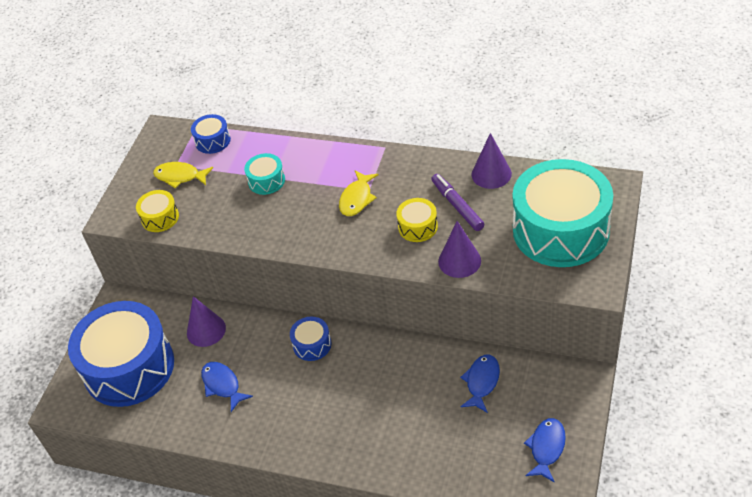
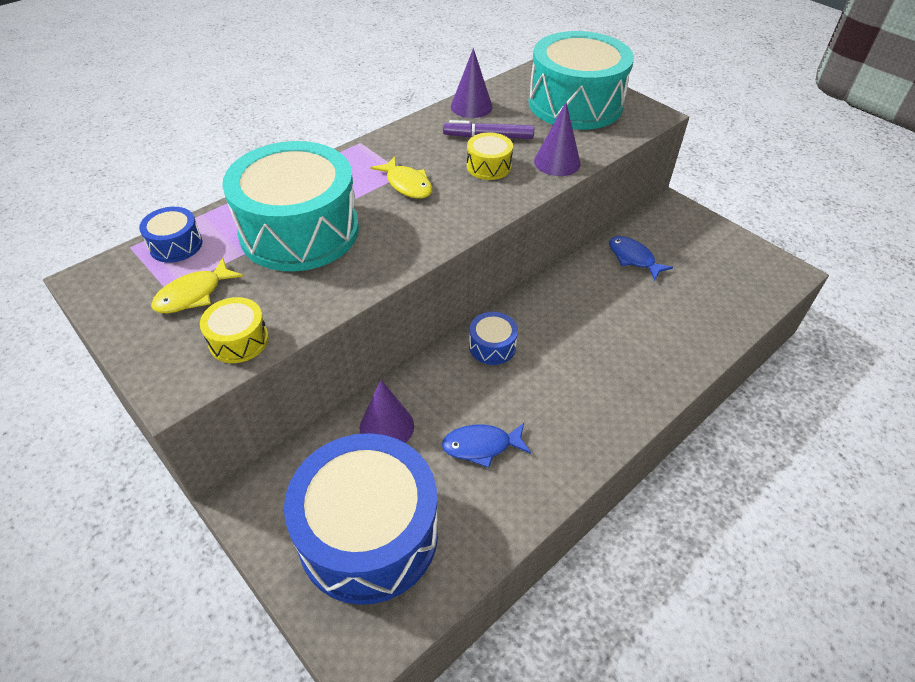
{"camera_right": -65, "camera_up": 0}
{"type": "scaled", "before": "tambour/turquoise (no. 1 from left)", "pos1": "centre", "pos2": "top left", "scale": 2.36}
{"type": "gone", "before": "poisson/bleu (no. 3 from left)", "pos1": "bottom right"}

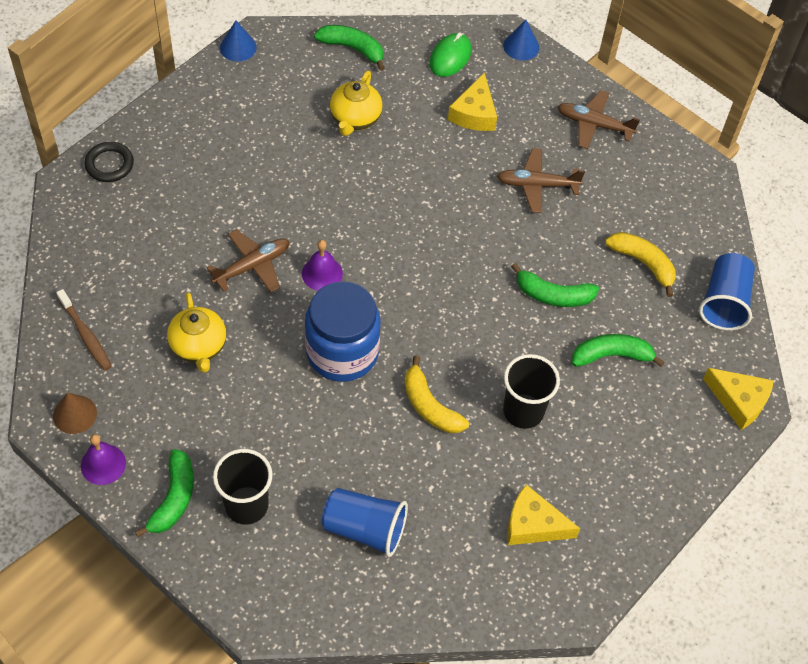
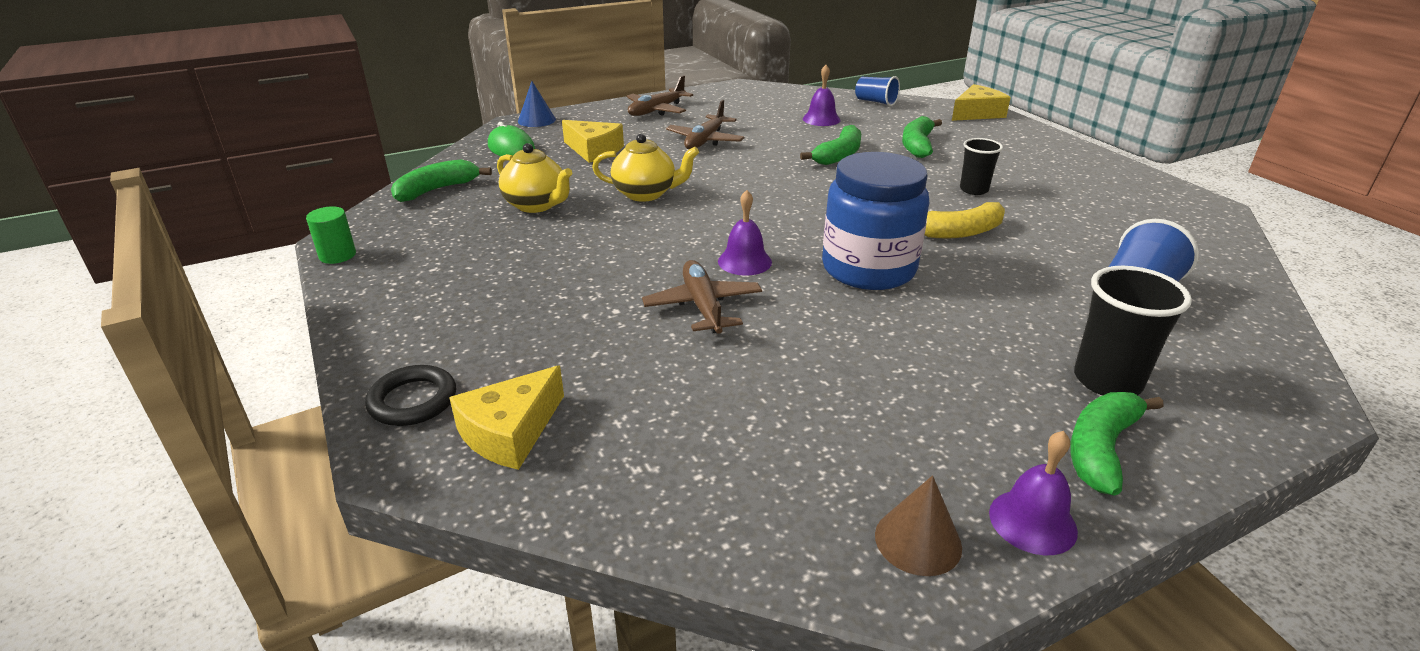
{"camera_right": -65, "camera_up": -25}
{"type": "gone", "before": "brosse à dents/marron", "pos1": "middle left"}
{"type": "rotated", "before": "banane/vert (no. 1 from left in the first image)", "pos1": "bottom left", "pos2": "bottom right", "turn": -90}
{"type": "shifted", "before": "théière/jaune (no. 1 from left in the first image)", "after": "théière/jaune (no. 2 from left)", "pos1": "middle left", "pos2": "top centre"}
{"type": "swapped", "before": "cône/bleu (no. 1 from left)", "after": "cylindre/vert", "pos1": "top left", "pos2": "middle left"}
{"type": "scaled", "before": "gobelet/noir (no. 2 from left in the first image)", "pos1": "centre", "pos2": "top right", "scale": 0.64}
{"type": "shifted", "before": "fromage/jaune (no. 2 from left in the first image)", "after": "fromage/jaune (no. 1 from left)", "pos1": "bottom right", "pos2": "centre"}
{"type": "swapped", "before": "banane/jaune (no. 2 from left)", "after": "cloche/violet (no. 2 from left)", "pos1": "middle right", "pos2": "top centre"}
{"type": "scaled", "before": "gobelet/bleu (no. 2 from left in the first image)", "pos1": "middle right", "pos2": "top centre", "scale": 0.64}

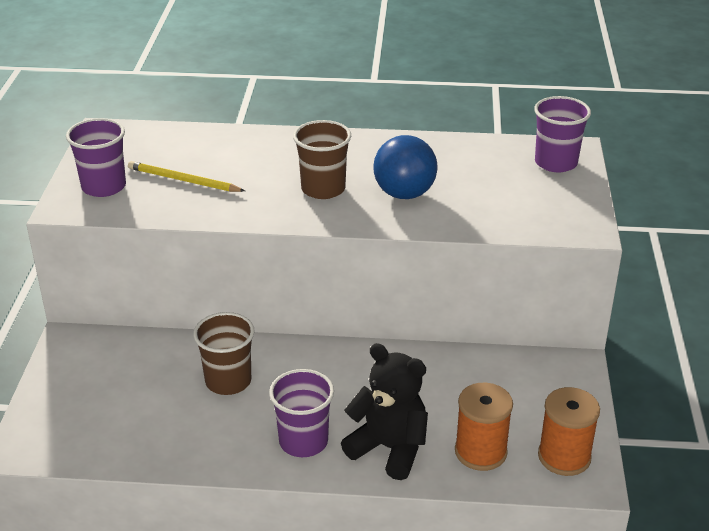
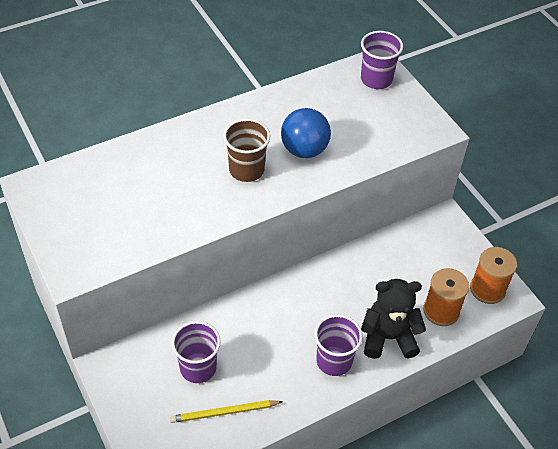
{"camera_right": -35, "camera_up": 15}
{"type": "shifted", "before": "gobelet/violet (no. 1 from left)", "pos1": "top left", "pos2": "bottom centre"}
{"type": "shifted", "before": "crayon/jaune", "pos1": "top left", "pos2": "bottom centre"}
{"type": "gone", "before": "gobelet/marron (no. 1 from left)", "pos1": "middle left"}

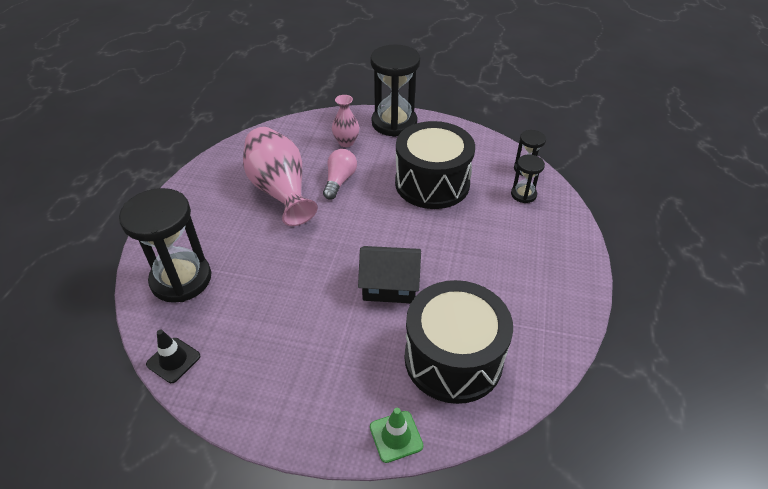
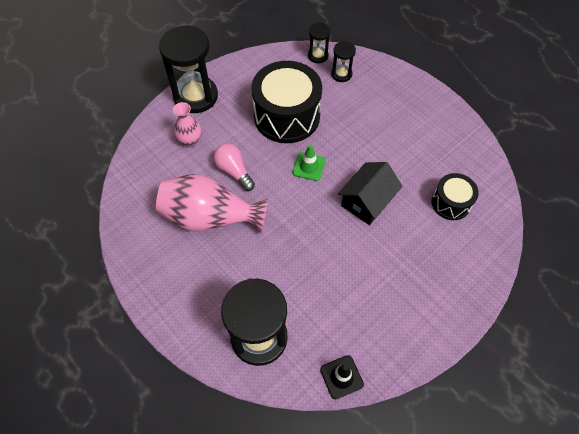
{"camera_right": -55, "camera_up": 15}
{"type": "shifted", "before": "cône de chantier/vert", "pos1": "bottom centre", "pos2": "centre"}
{"type": "scaled", "before": "tambour/noir (no. 2 from left)", "pos1": "bottom centre", "pos2": "middle right", "scale": 0.54}

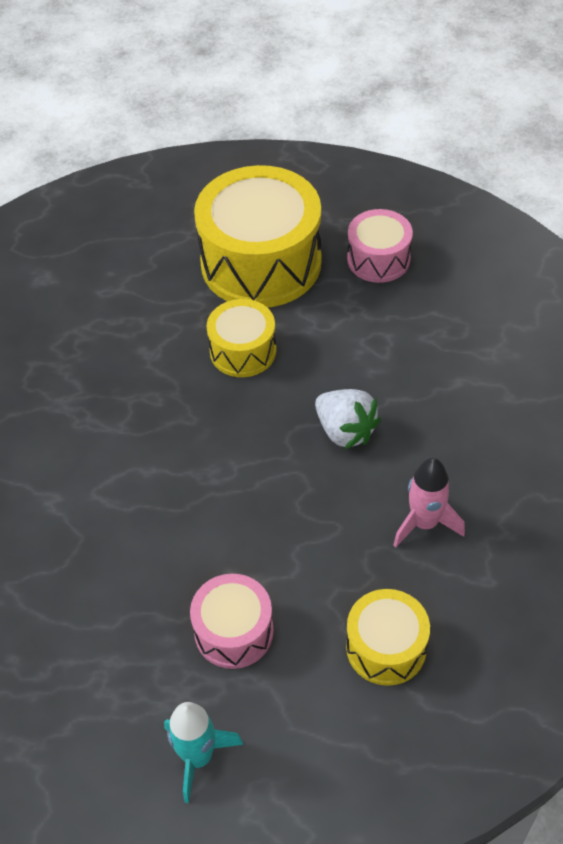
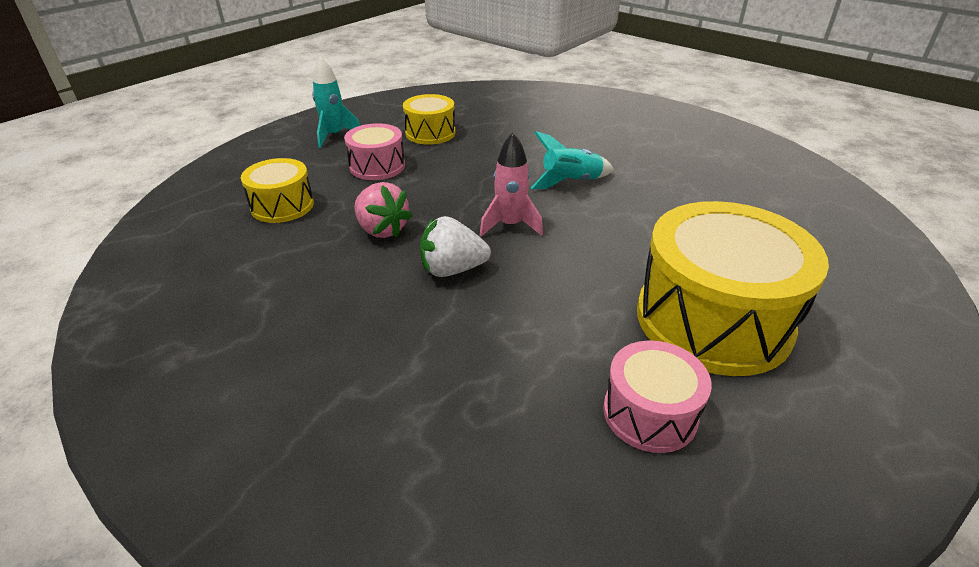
{"camera_right": 125, "camera_up": -15}
{"type": "shifted", "before": "tambour/jaune (no. 1 from left in the first image)", "after": "tambour/jaune (no. 2 from left)", "pos1": "centre", "pos2": "top centre"}
{"type": "shifted", "before": "fusée/rose", "pos1": "middle right", "pos2": "top centre"}
{"type": "new", "after": "fraise/rose", "pos2": "centre"}
{"type": "new", "after": "fusée/turquoise (no. 2 from left)", "pos2": "top centre"}

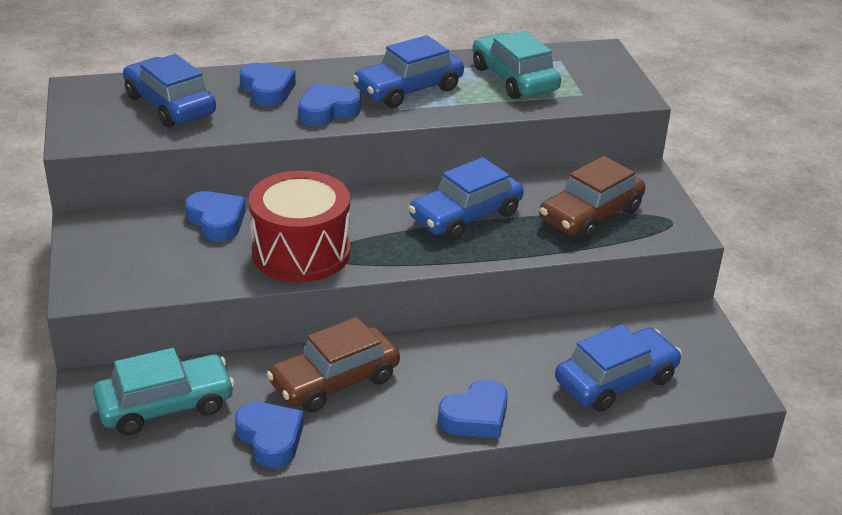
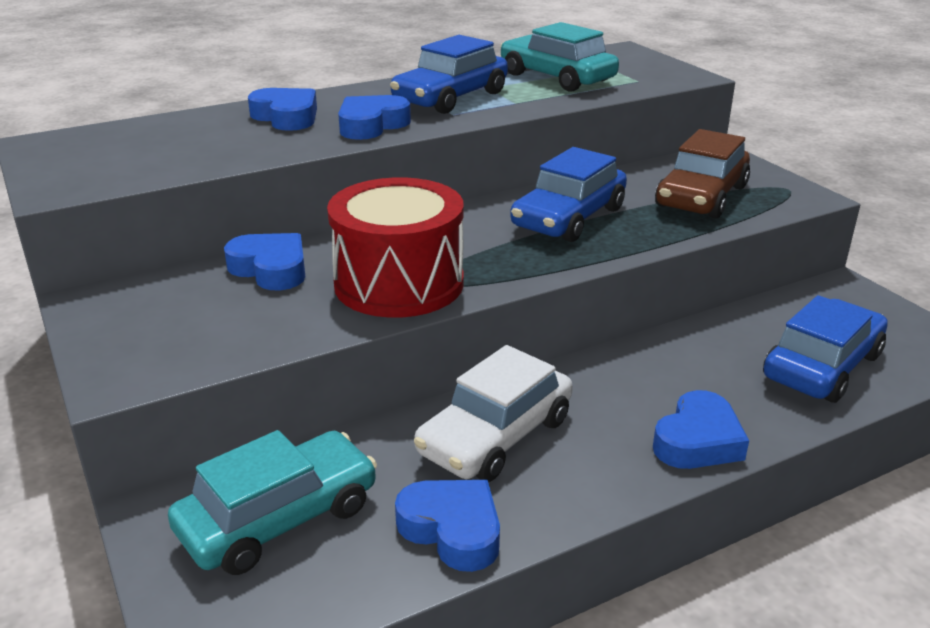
{"camera_right": -15, "camera_up": -5}
{"type": "gone", "before": "voiture/bleu (no. 1 from left)", "pos1": "top left"}
{"type": "repainted", "before": "voiture/marron (no. 1 from left)", "after": "voiture/blanc", "pos1": "bottom centre", "pos2": "centre"}

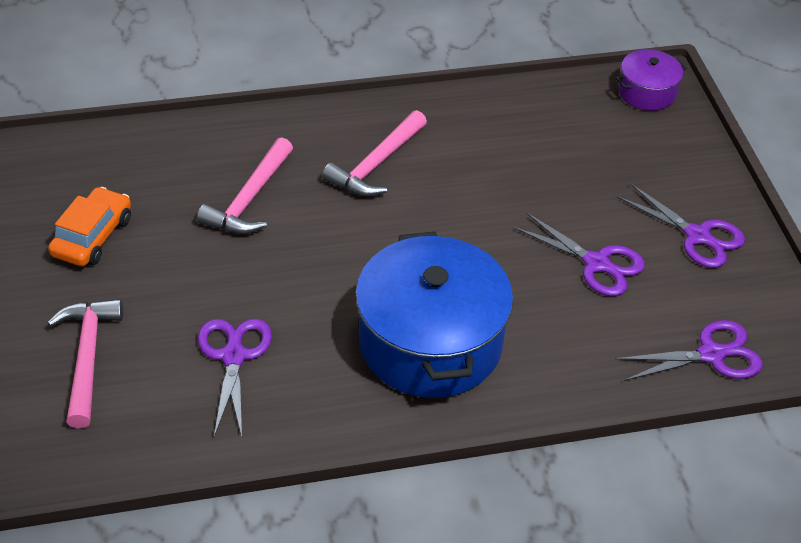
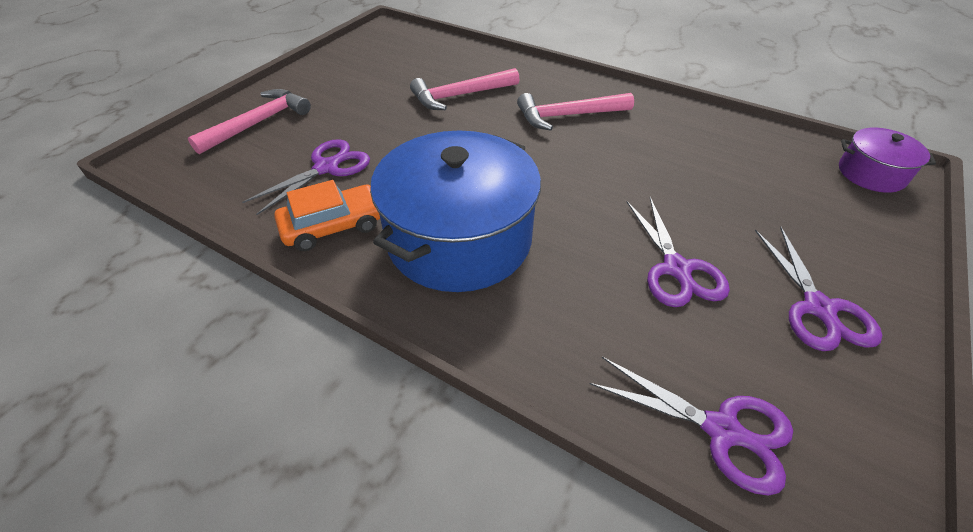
{"camera_right": 45, "camera_up": 0}
{"type": "shifted", "before": "voiture/orange", "pos1": "middle left", "pos2": "centre"}

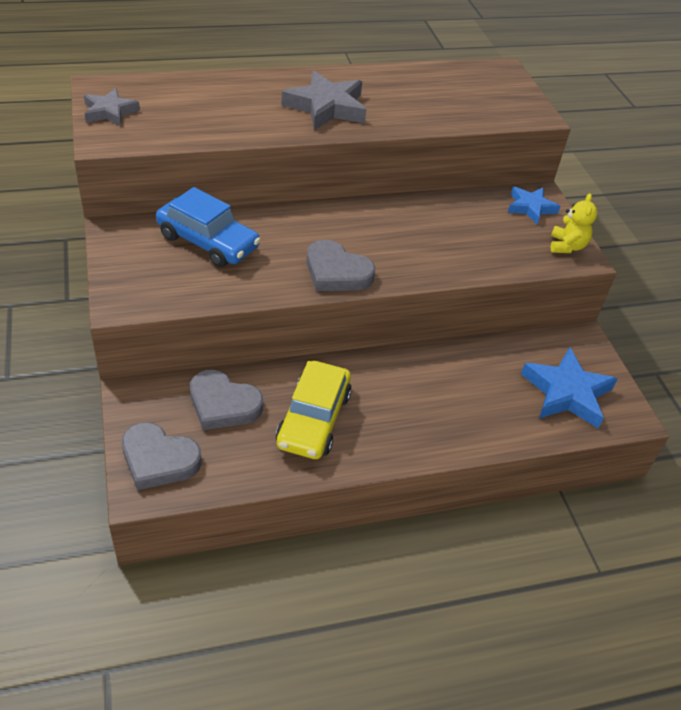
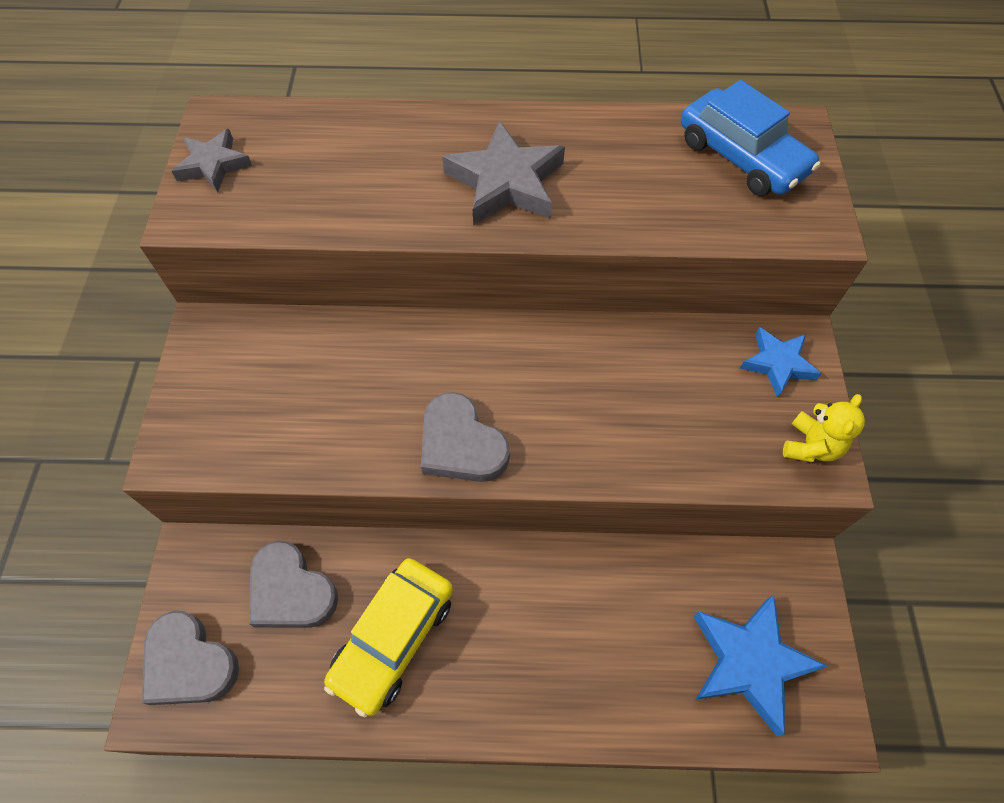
{"camera_right": 20, "camera_up": 15}
{"type": "shifted", "before": "voiture/bleu", "pos1": "top left", "pos2": "top right"}

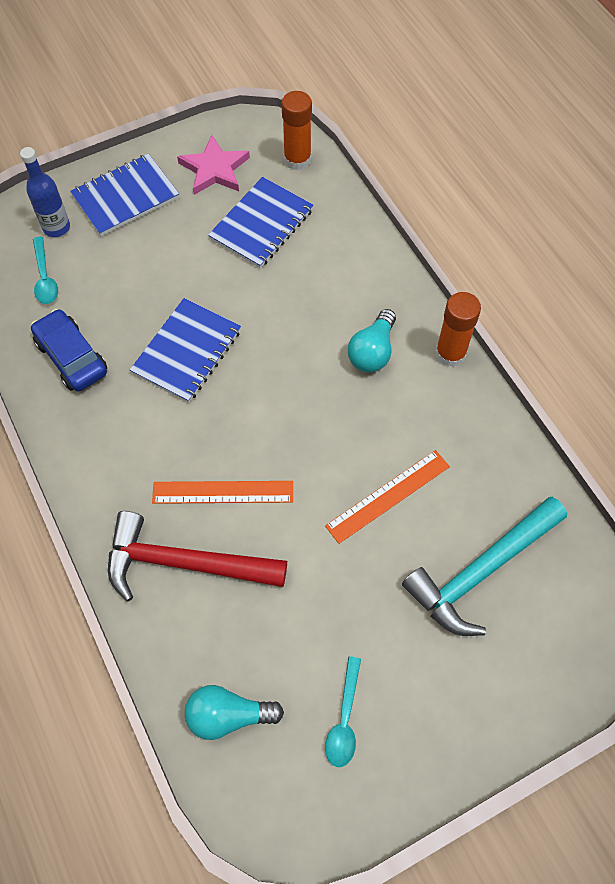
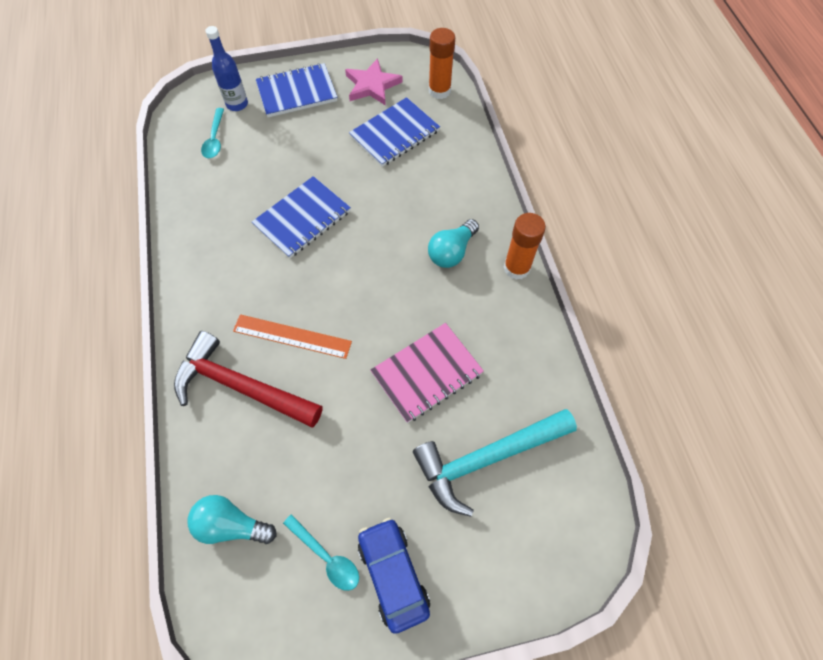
{"camera_right": 15, "camera_up": 0}
{"type": "shifted", "before": "voiture/bleu", "pos1": "middle left", "pos2": "bottom centre"}
{"type": "swapped", "before": "règle/orange (no. 2 from left)", "after": "carnet/rose", "pos1": "centre", "pos2": "centre"}
{"type": "rotated", "before": "cuillère/turquoise (no. 2 from left)", "pos1": "bottom centre", "pos2": "bottom centre", "turn": -75}

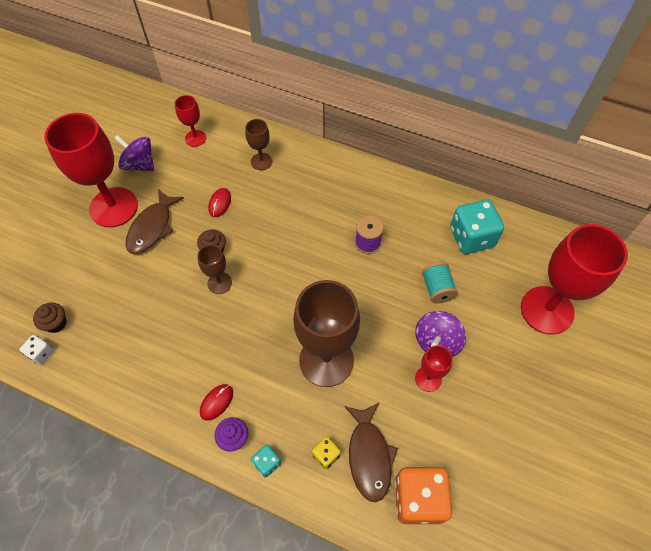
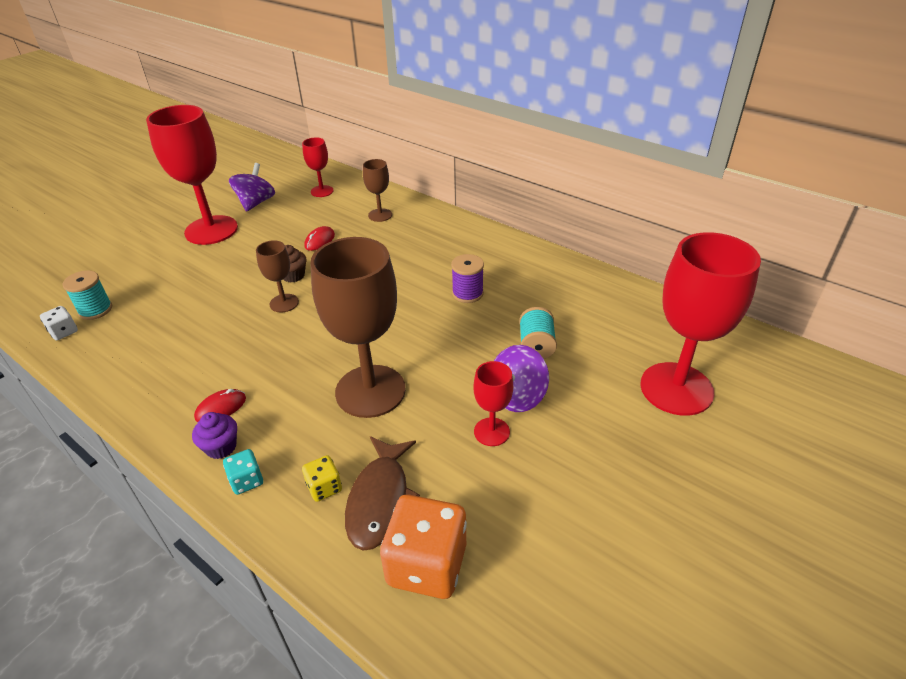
{"camera_right": 15, "camera_up": -20}
{"type": "swapped", "before": "muffin/marron (no. 1 from left)", "after": "bobine/turquoise (no. 1 from left)", "pos1": "middle left", "pos2": "middle left"}
{"type": "rotated", "before": "toupie/violet (no. 1 from left)", "pos1": "top left", "pos2": "top left", "turn": 60}
{"type": "gone", "before": "poisson/marron (no. 1 from left)", "pos1": "middle left"}
{"type": "gone", "before": "dé/turquoise (no. 2 from left)", "pos1": "middle right"}

